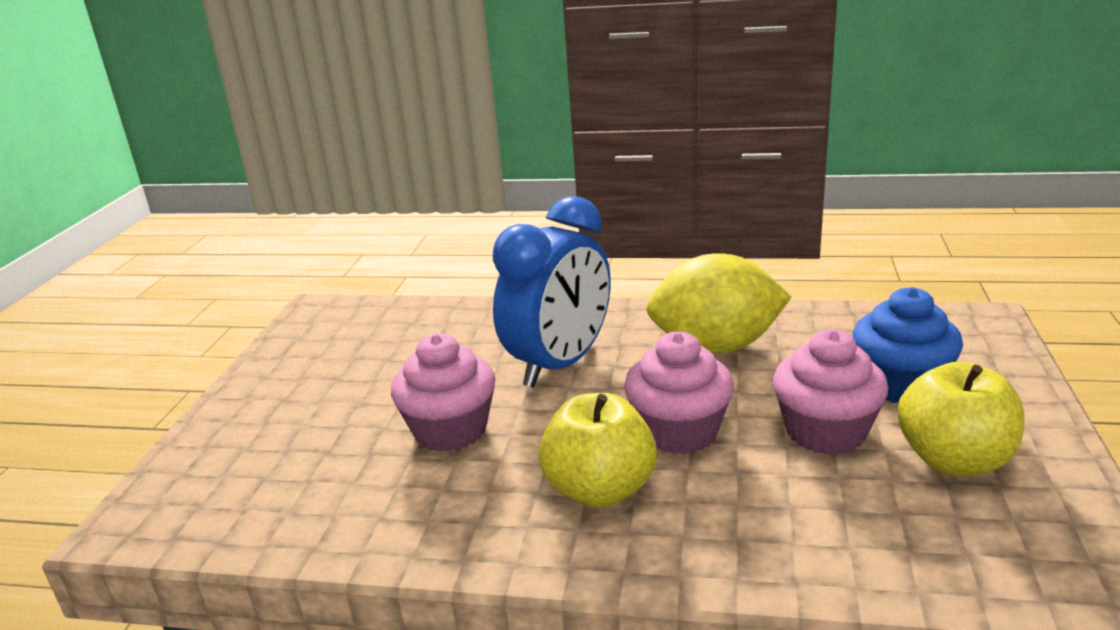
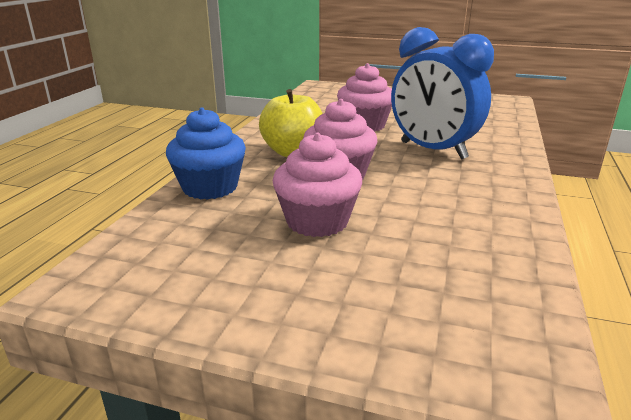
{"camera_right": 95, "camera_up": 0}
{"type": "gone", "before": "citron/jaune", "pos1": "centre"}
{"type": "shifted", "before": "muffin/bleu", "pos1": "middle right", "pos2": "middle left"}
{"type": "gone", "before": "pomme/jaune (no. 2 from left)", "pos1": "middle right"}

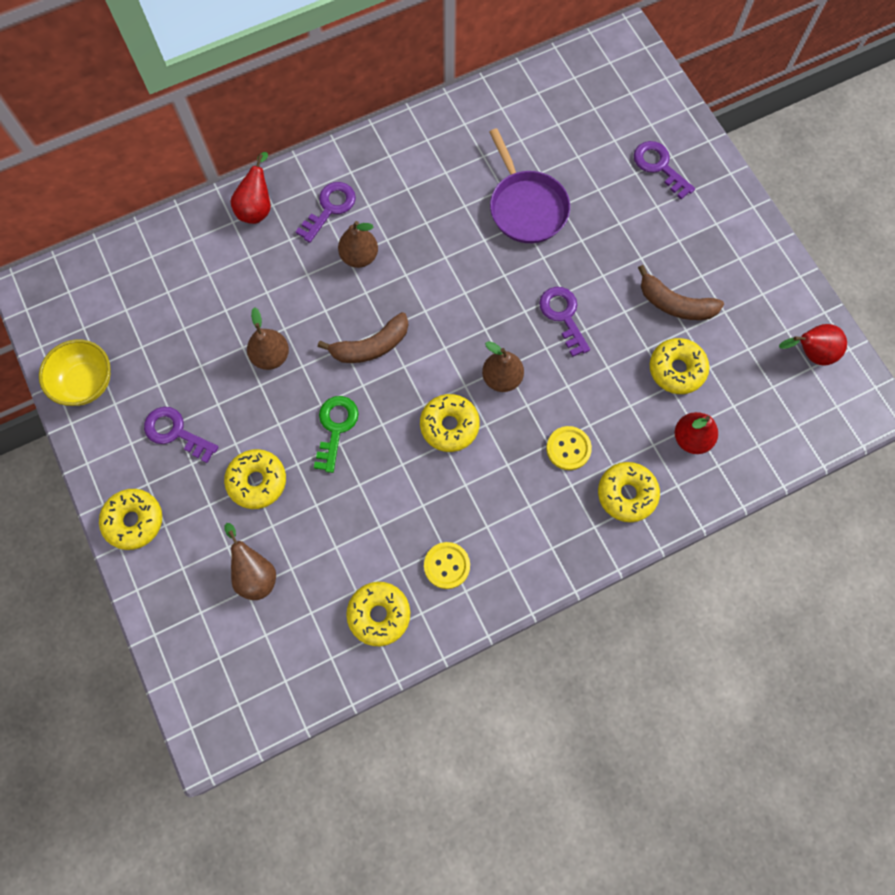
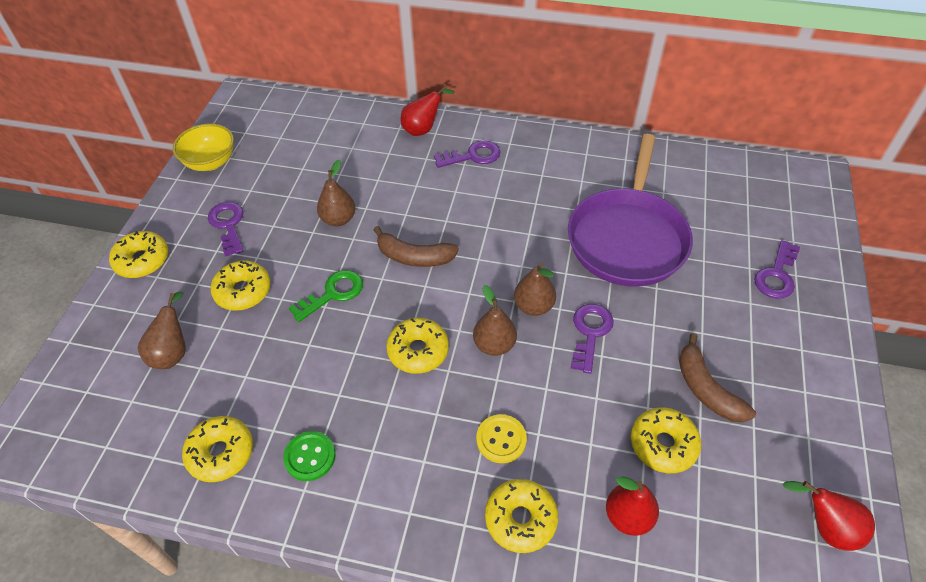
{"camera_right": 40, "camera_up": -20}
{"type": "shifted", "before": "poire/marron (no. 3 from left in the first image)", "after": "poire/marron (no. 4 from left)", "pos1": "top centre", "pos2": "centre"}
{"type": "repainted", "before": "bouton/jaune (no. 1 from left)", "after": "bouton/vert", "pos1": "centre", "pos2": "bottom centre"}
{"type": "scaled", "before": "poêle/violet", "pos1": "top centre", "pos2": "middle right", "scale": 1.51}
{"type": "rotated", "before": "clé/violet (no. 4 from left)", "pos1": "top right", "pos2": "middle right", "turn": -150}

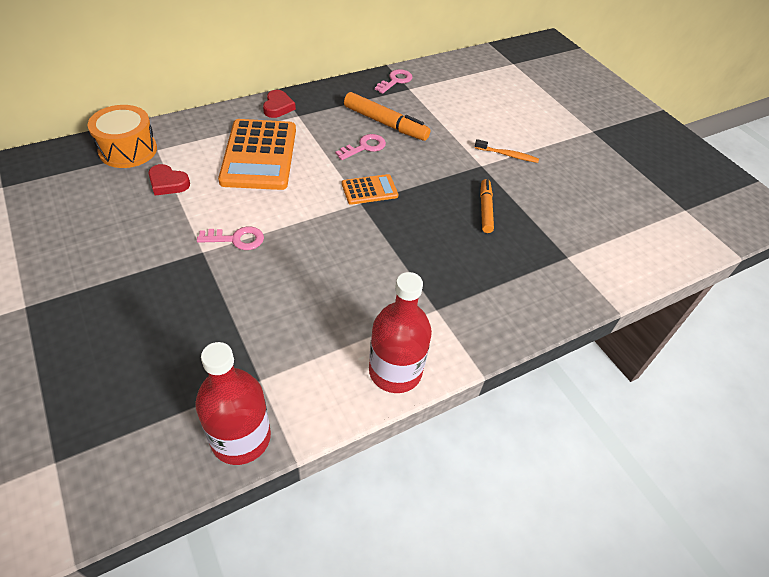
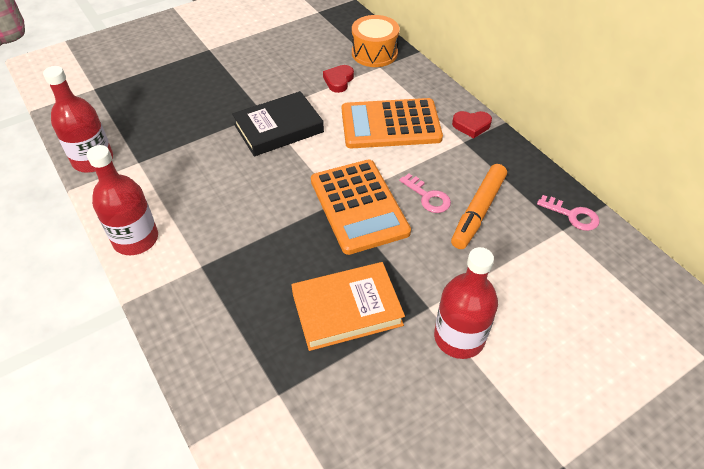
{"camera_right": 90, "camera_up": 0}
{"type": "swapped", "before": "clé/rose (no. 1 from left)", "after": "livre/noir", "pos1": "middle left", "pos2": "top centre"}
{"type": "scaled", "before": "calculatrice/orange (no. 2 from left in the first image)", "pos1": "top centre", "pos2": "centre", "scale": 2.01}
{"type": "swapped", "before": "brosse à dents/orange", "after": "bouteille/rouge (no. 3 from left)", "pos1": "top centre", "pos2": "centre"}
{"type": "swapped", "before": "feutre/orange (no. 2 from left)", "after": "livre/orange", "pos1": "centre", "pos2": "centre"}

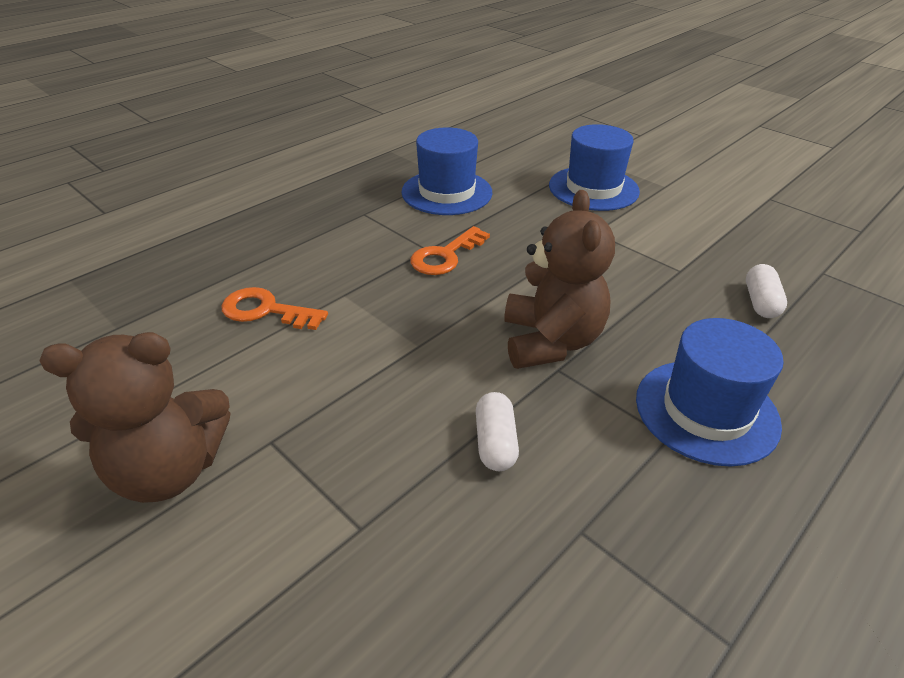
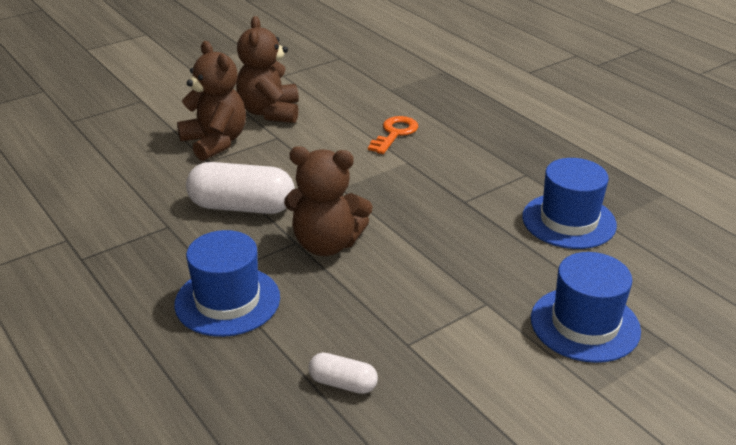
{"camera_right": 100, "camera_up": -5}
{"type": "gone", "before": "clé/orange (no. 2 from left)", "pos1": "centre"}
{"type": "scaled", "before": "gélule/blanc (no. 1 from left)", "pos1": "centre", "pos2": "middle left", "scale": 1.95}
{"type": "new", "after": "ours en peluche/marron (no. 1 from left)", "pos2": "top left"}

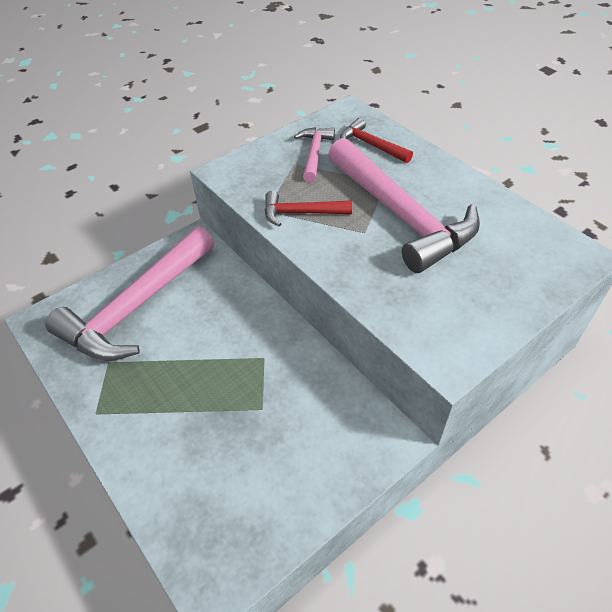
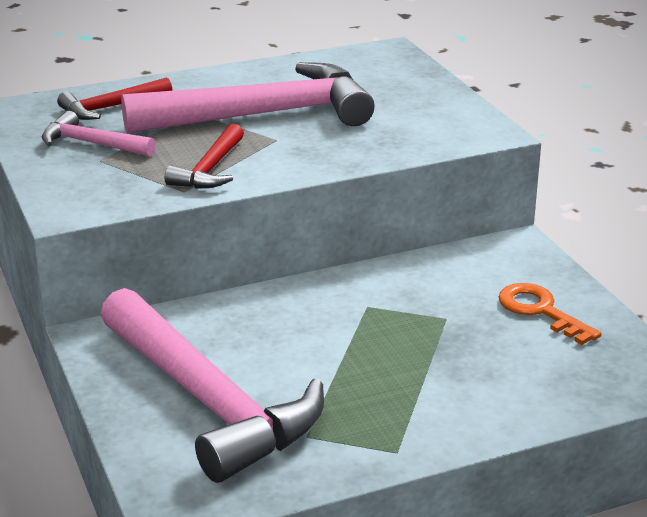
{"camera_right": -75, "camera_up": -20}
{"type": "new", "after": "clé/orange", "pos2": "middle right"}

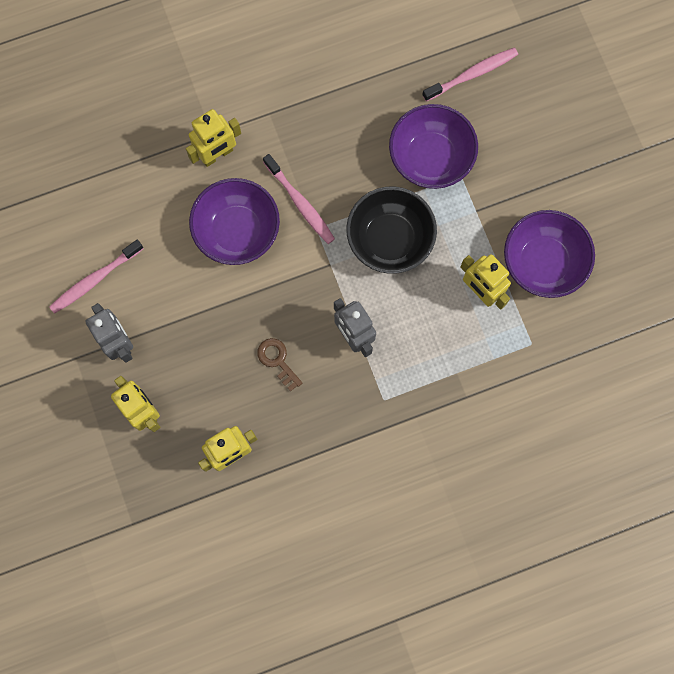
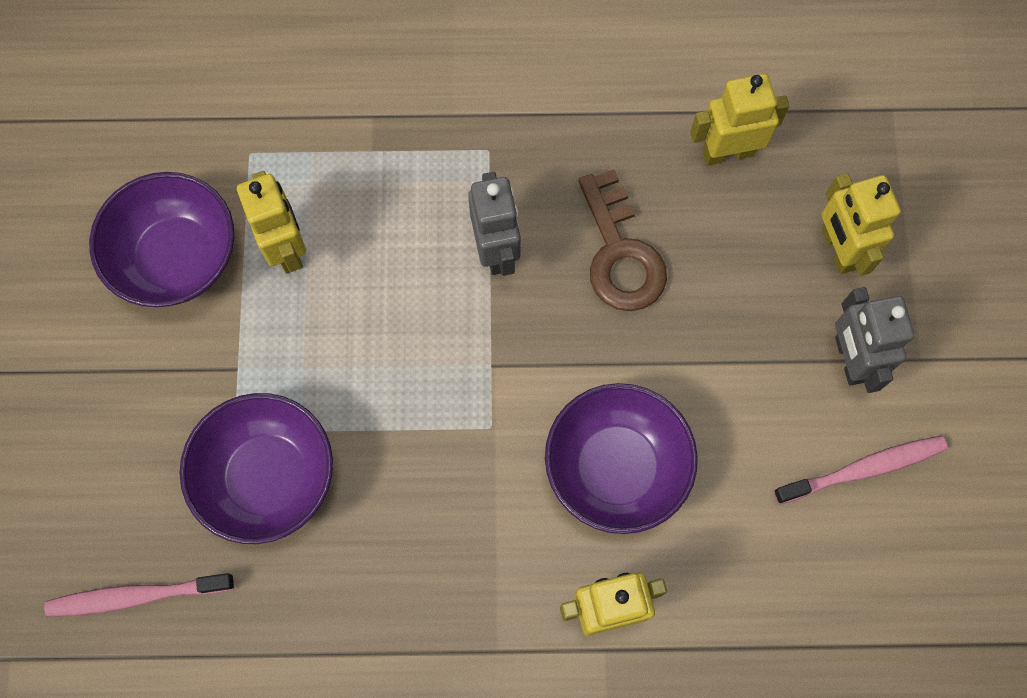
{"camera_right": -160, "camera_up": -5}
{"type": "scaled", "before": "clé/marron", "pos1": "centre", "pos2": "centre", "scale": 1.69}
{"type": "gone", "before": "brosse à dents/rose (no. 2 from left)", "pos1": "top centre"}
{"type": "gone", "before": "bol/noir", "pos1": "centre"}

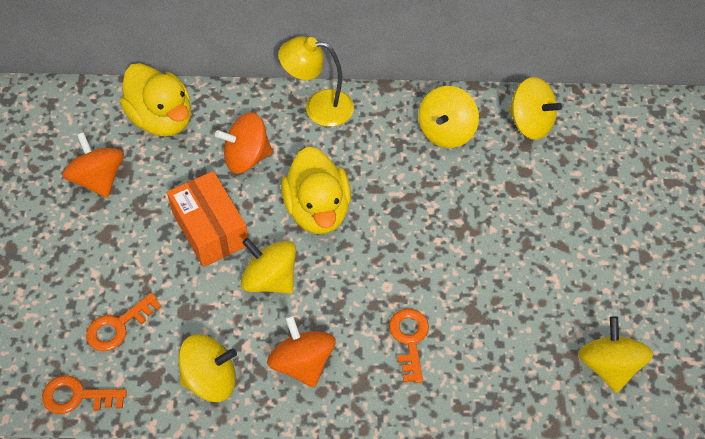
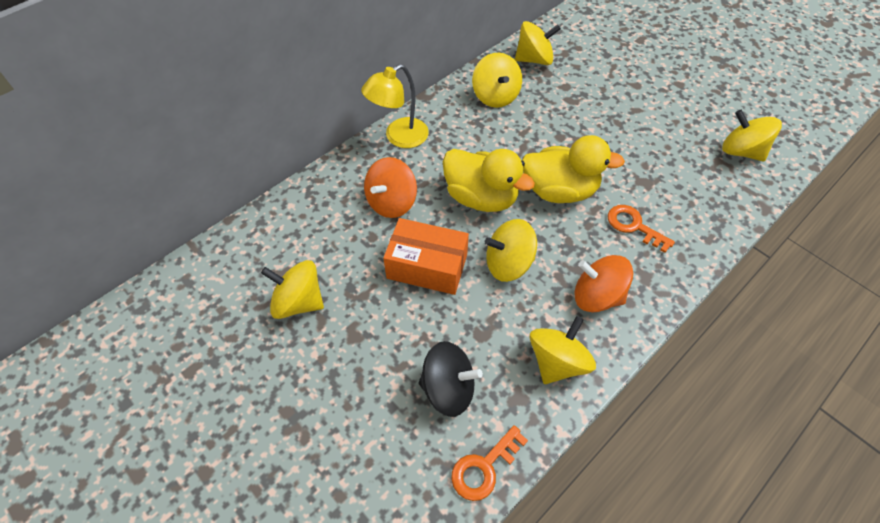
{"camera_right": -45, "camera_up": 0}
{"type": "repainted", "before": "toupie/orange (no. 1 from left)", "after": "toupie/jaune (no. 1 from left)", "pos1": "middle left", "pos2": "middle left"}
{"type": "swapped", "before": "clé/orange (no. 2 from left)", "after": "toupie/noir", "pos1": "bottom left", "pos2": "bottom centre"}
{"type": "shifted", "before": "canard/jaune (no. 1 from left in the first image)", "after": "canard/jaune (no. 2 from left)", "pos1": "top left", "pos2": "top centre"}

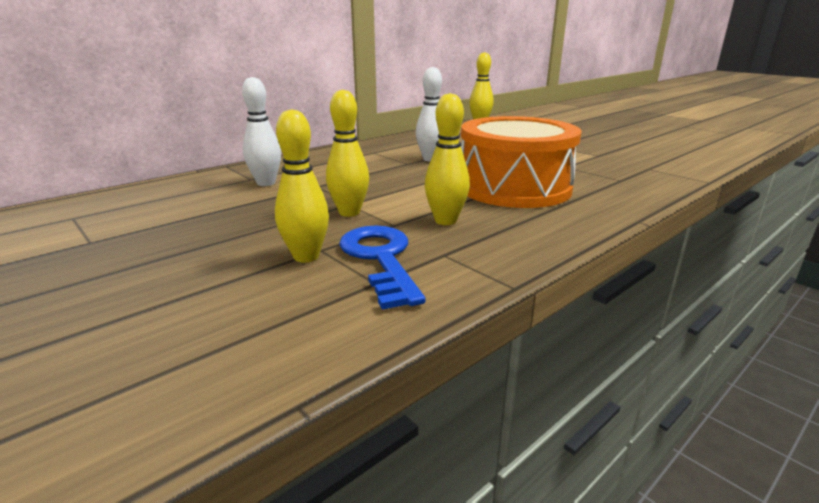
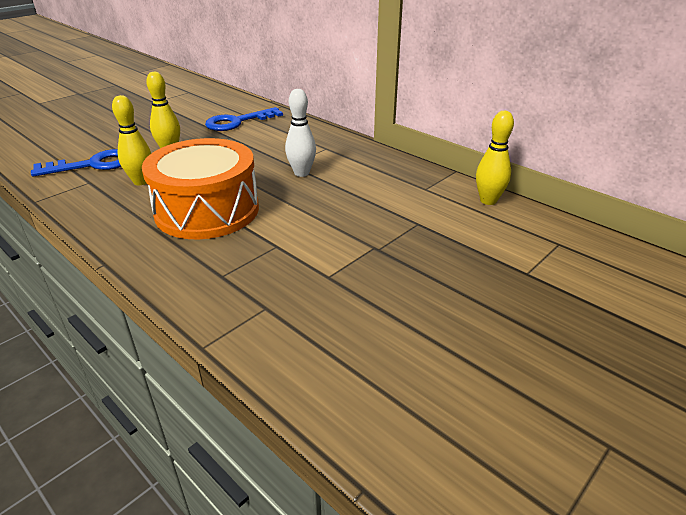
{"camera_right": 85, "camera_up": 10}
{"type": "swapped", "before": "quille/blanc (no. 1 from left)", "after": "clé/bleu (no. 2 from left)", "pos1": "top left", "pos2": "top centre"}
{"type": "gone", "before": "quille/jaune (no. 1 from left)", "pos1": "centre"}

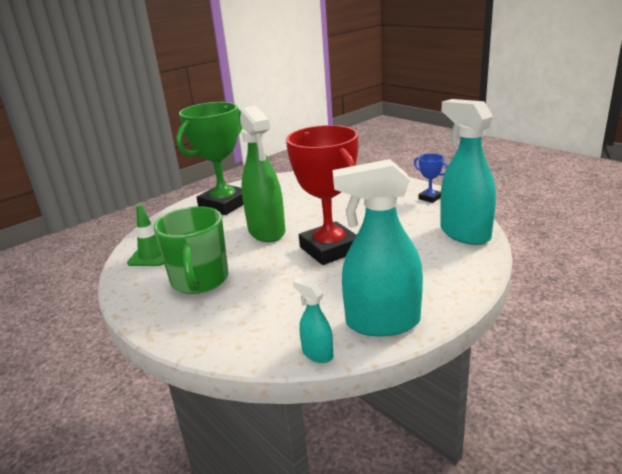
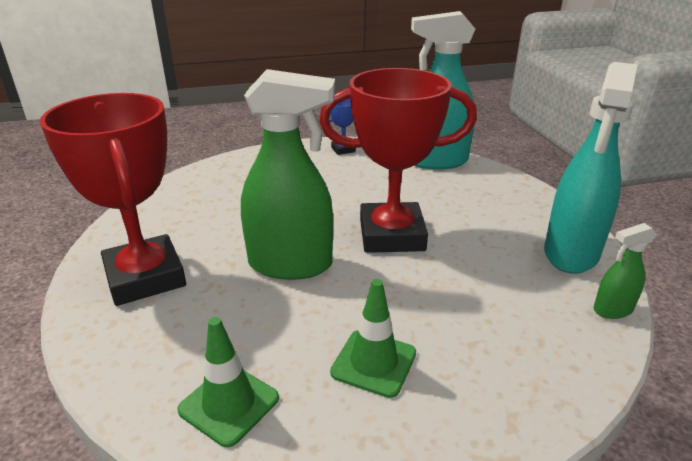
{"camera_right": -65, "camera_up": 5}
{"type": "swapped", "before": "tasse/vert", "after": "cône de chantier/vert (no. 2 from left)", "pos1": "middle left", "pos2": "bottom centre"}
{"type": "repainted", "before": "trophée/vert", "after": "trophée/rouge (no. 1 from left)", "pos1": "centre", "pos2": "middle left"}
{"type": "repainted", "before": "vaporisateur/turquoise (no. 1 from left)", "after": "vaporisateur/vert (no. 2 from left)", "pos1": "bottom centre", "pos2": "middle right"}

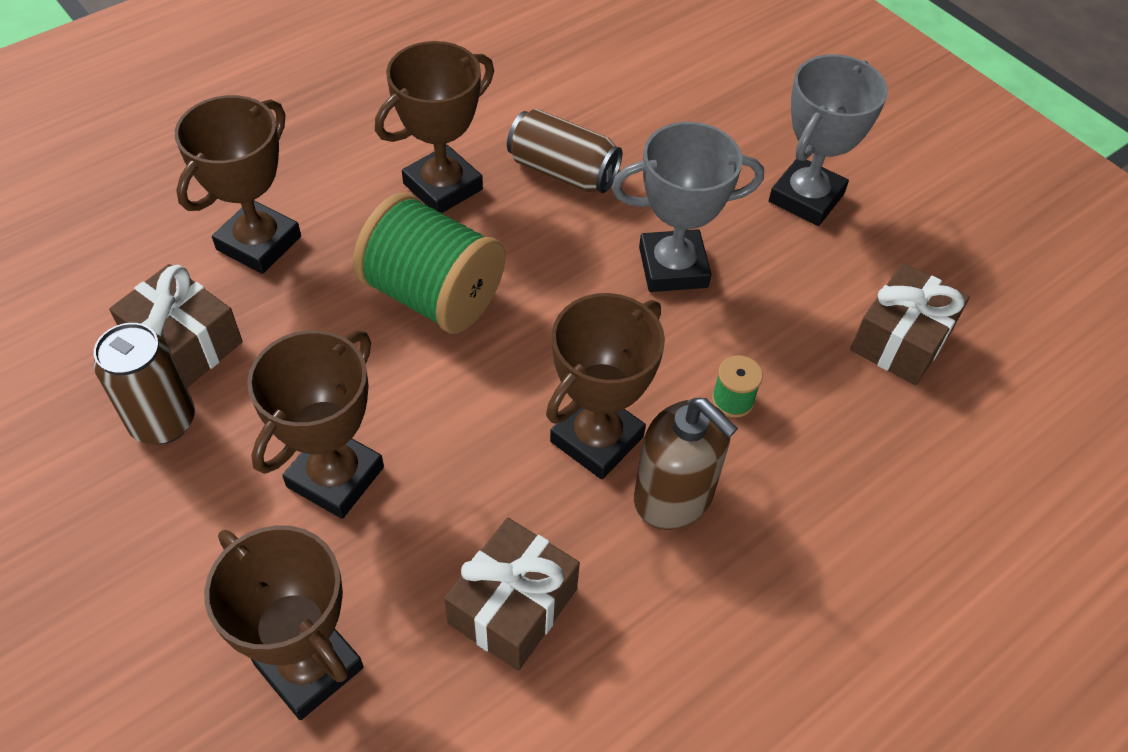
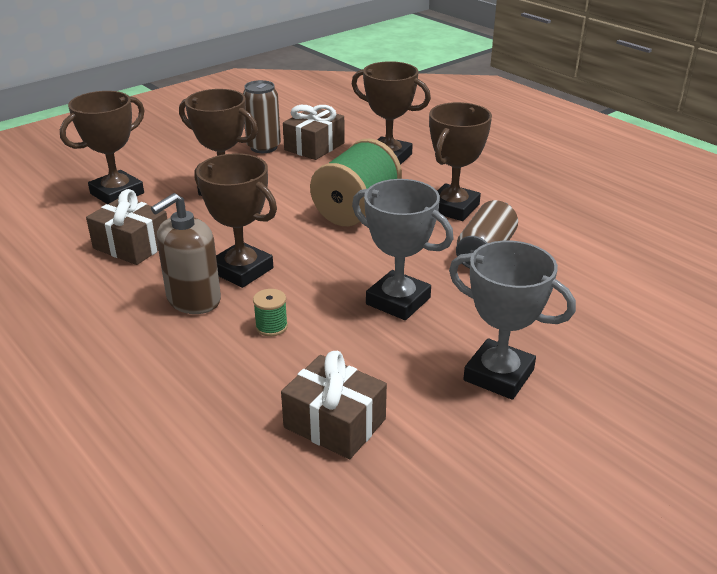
{"camera_right": 90, "camera_up": -20}
{"type": "rotated", "before": "trophée/marron (no. 4 from left in the first image)", "pos1": "top centre", "pos2": "top centre", "turn": 75}
{"type": "rotated", "before": "trophée/gris (no. 1 from left)", "pos1": "top centre", "pos2": "centre", "turn": -45}

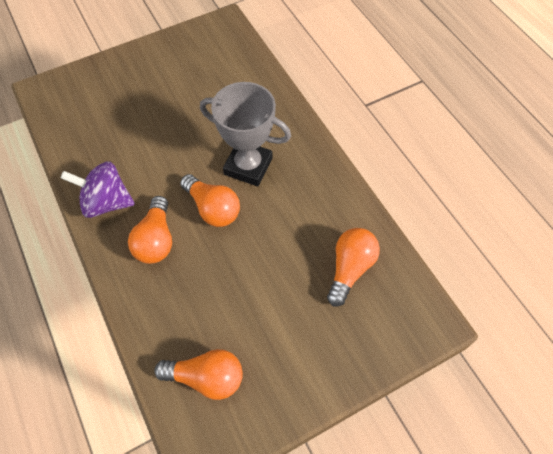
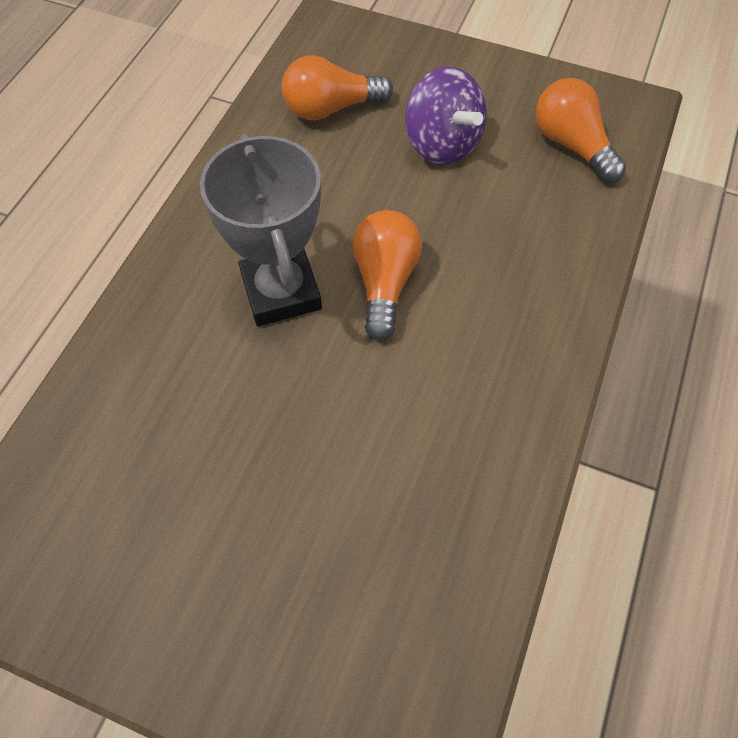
{"camera_right": -130, "camera_up": 0}
{"type": "shifted", "before": "toupie/violet", "pos1": "middle left", "pos2": "top centre"}
{"type": "gone", "before": "ampoule/orange (no. 1 from left)", "pos1": "middle left"}

